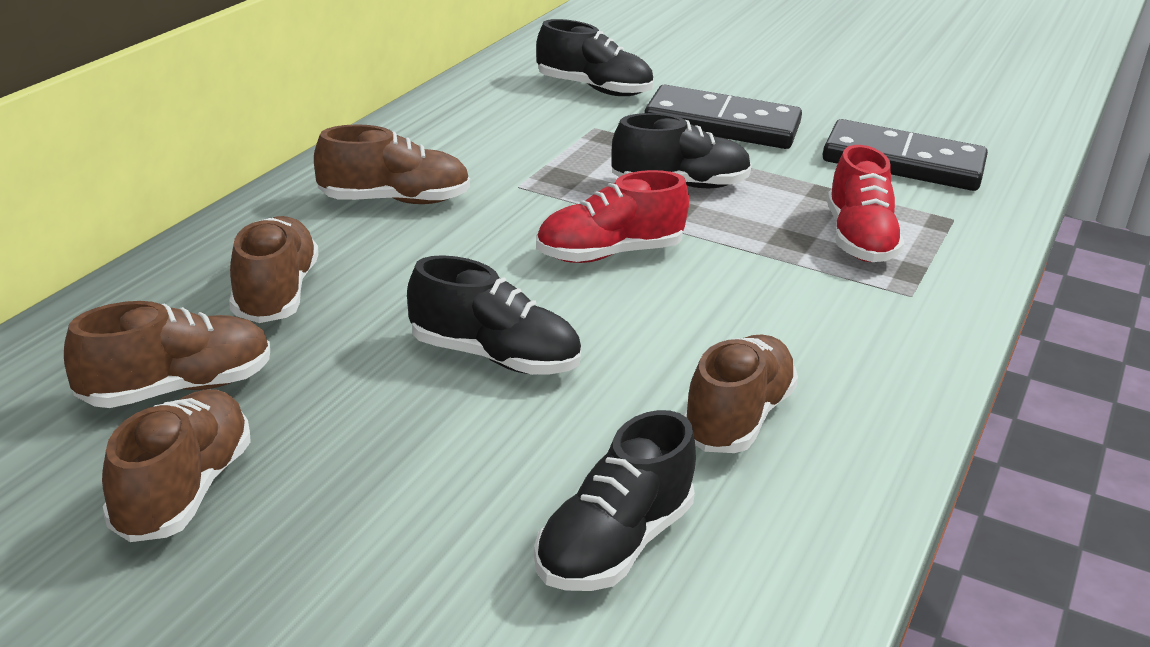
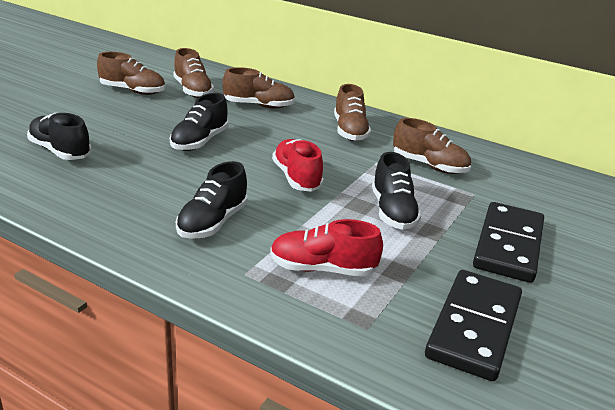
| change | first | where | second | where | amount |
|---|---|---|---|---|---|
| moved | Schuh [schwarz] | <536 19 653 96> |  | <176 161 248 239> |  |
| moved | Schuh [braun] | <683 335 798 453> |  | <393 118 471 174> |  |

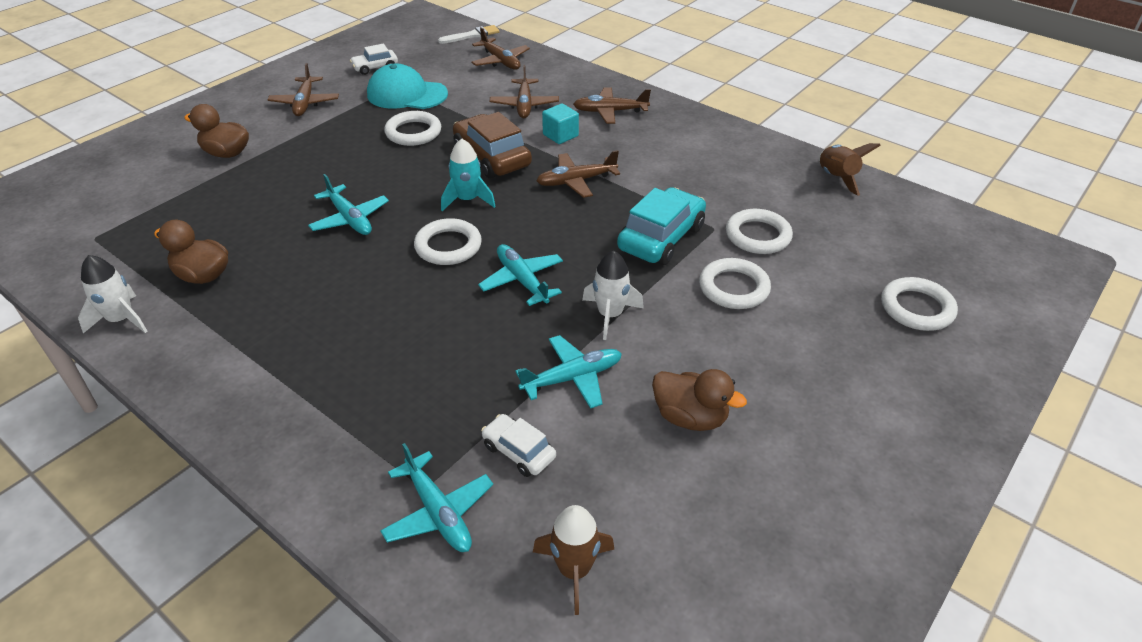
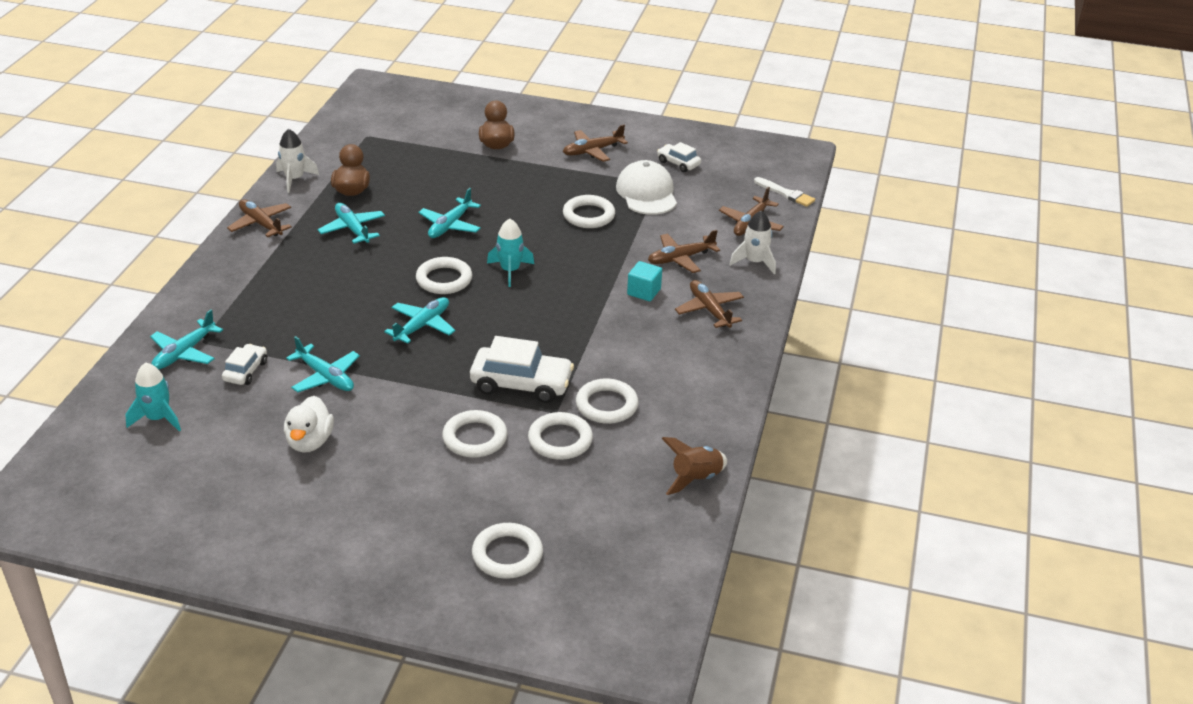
| change | first | where | second | where | amount |
|---|---|---|---|---|---|
| removed | Auto [braun] | <453 112 532 179> |  |  |  |
| added |  |  | Flugzeug [türkis] | <318 203 385 244> |  |
| added |  |  | Ring [weiß] | <576 378 638 424> |  |
| moved | Flugzeug [braun] | <536 150 620 198> |  | <227 199 292 237> |  |
| moved | Rakete [weiß] | <582 251 644 340> |  | <729 211 776 274> |  |
| recoloured | Kappe [türkis] | <367 63 448 109> | Kappe [weiß] | <616 160 677 215> |  |
| recoloured | Rakete [braun] | <533 505 614 615> | Rakete [türkis] | <125 362 181 431> |  |
| recoloured | Auto [türkis] | <617 187 706 265> | Auto [weiß] | <470 336 574 403> |  |
| recoloured | Ente [braun] | <652 369 747 431> | Ente [weiß] | <284 396 334 453> |  |

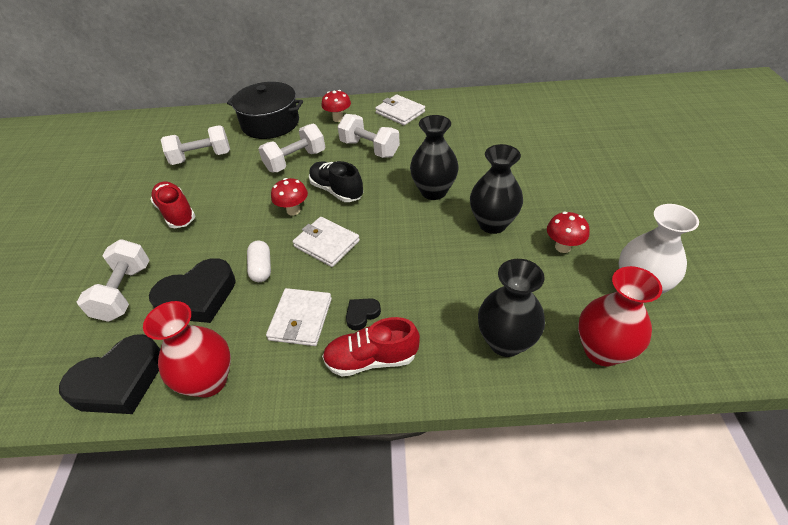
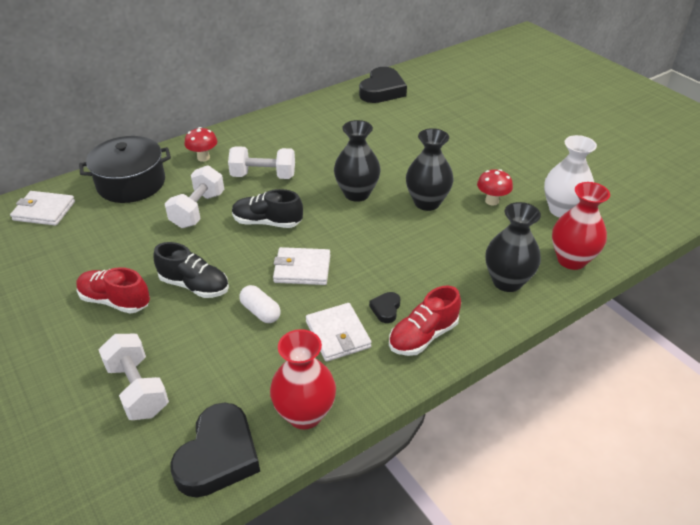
| change | first | where | second | where | amount |
|---|---|---|---|---|---|
| removed | Hantel [weiß] | <161 125 230 165> |  |  |  |
| removed | Pilz [rot] | <271 178 308 216> |  |  |  |
| added |  |  | Schuh [schwarz] | <153 242 229 298> |  |
| moved | Herz [schwarz] | <149 258 236 323> |  | <359 67 407 103> |  |
| moved | Geldbörse [weiß] | <375 94 425 125> |  | <10 191 75 226> |  |

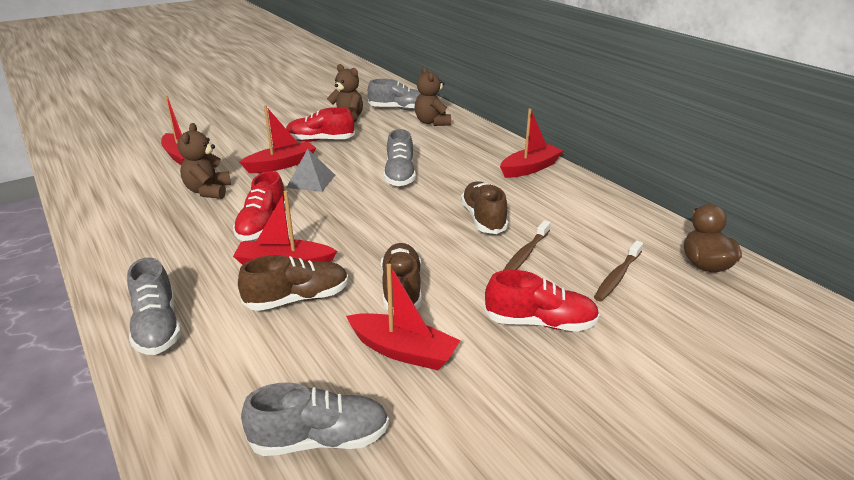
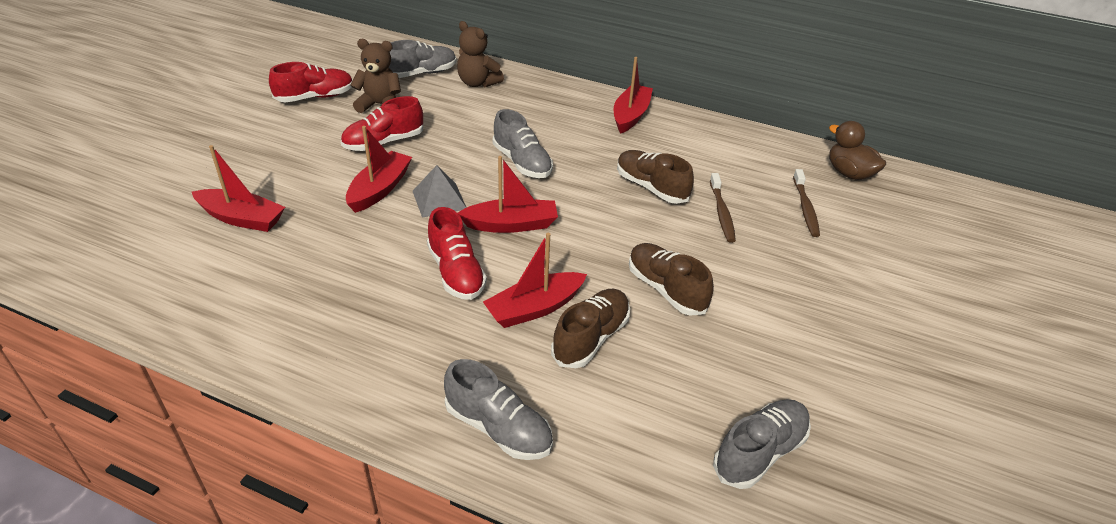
| change | first | where | second | where | amount |
|---|---|---|---|---|---|
| removed | Teddybär [braun] | <178 123 231 199> |  |  |  |
| moved | Boot [rot] | <346 264 461 370> |  | <458 156 558 233> |  |
| moved | Schuh [rot] | <484 270 600 331> |  | <269 62 353 102> |  |

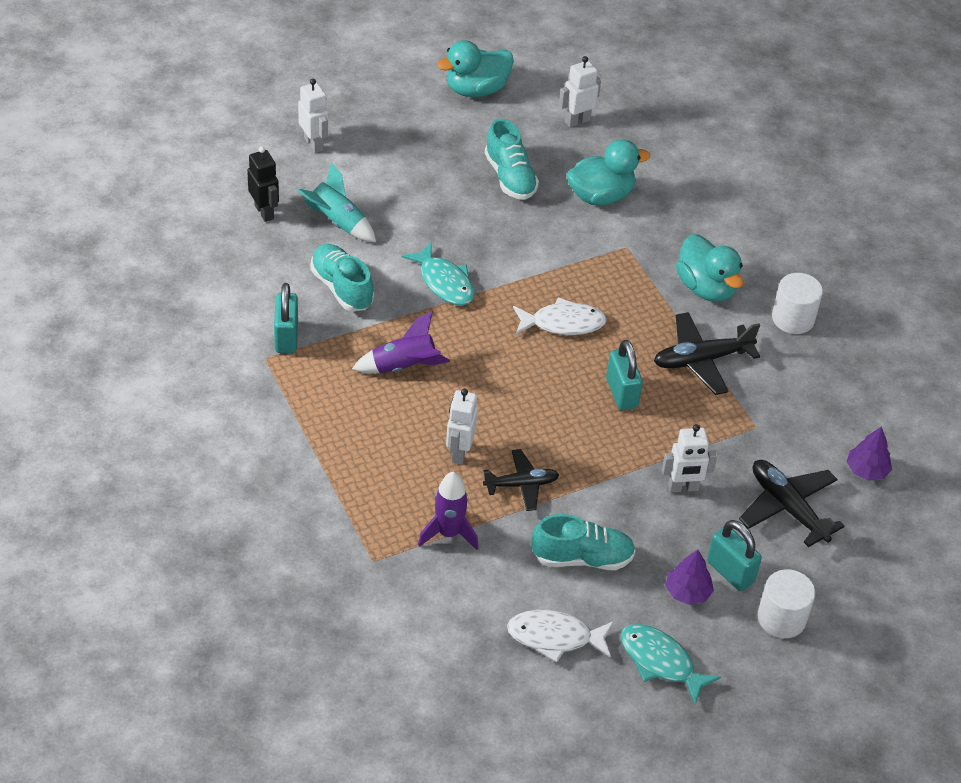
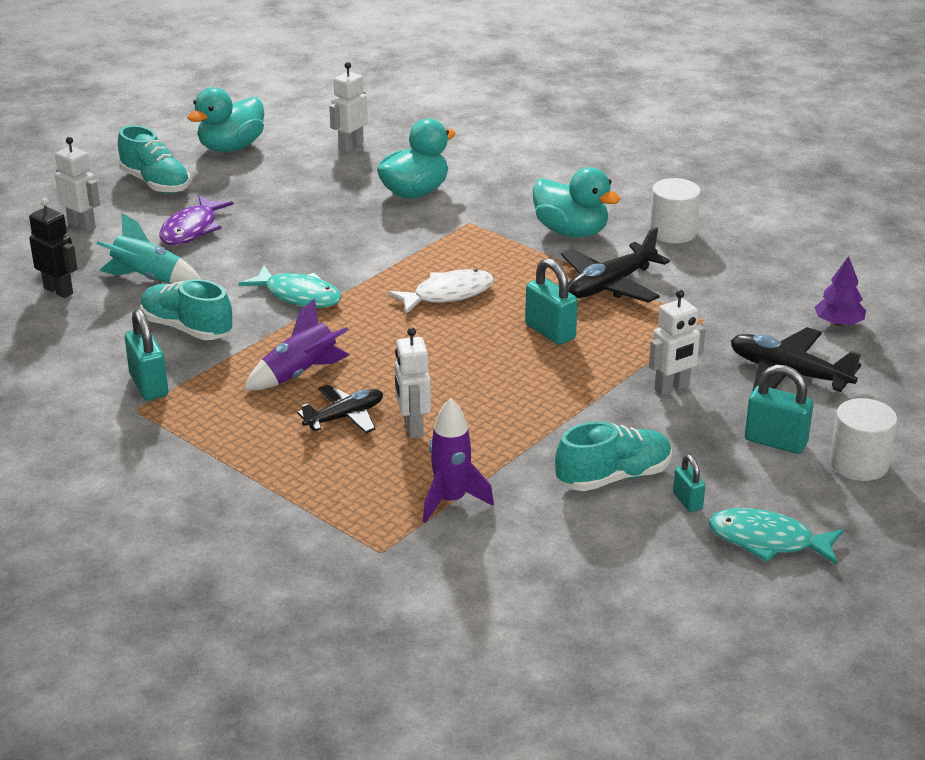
| change | first | where | second | where | amount |
|---|---|---|---|---|---|
| removed | Fisch [weiß] | <507 610 614 663> |  |  |  |
| removed | Baum [lila] | <665 550 714 605> |  |  |  |
| added |  |  | Fisch [lila] | <159 195 233 245> |  |
| added |  |  | Vorhängeschloss [türkis] | <673 455 705 512> |  |
| moved | Flugzeug [schwarz] | <483 449 559 511> |  | <297 384 383 433> |  |
| moved | Schuh [türkis] | <485 119 539 200> |  | <118 125 190 194> |  |

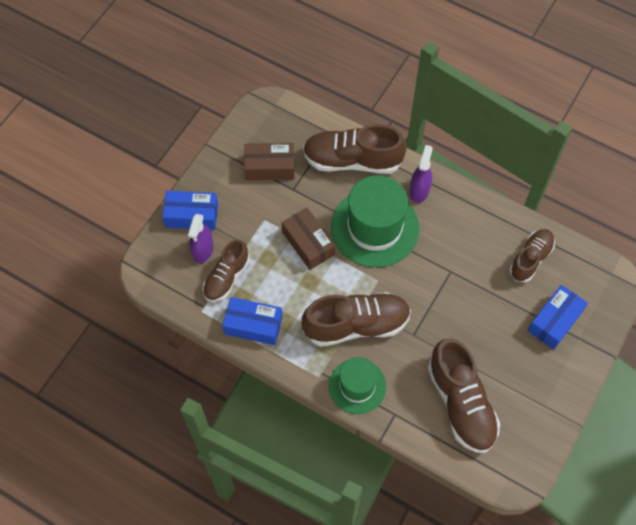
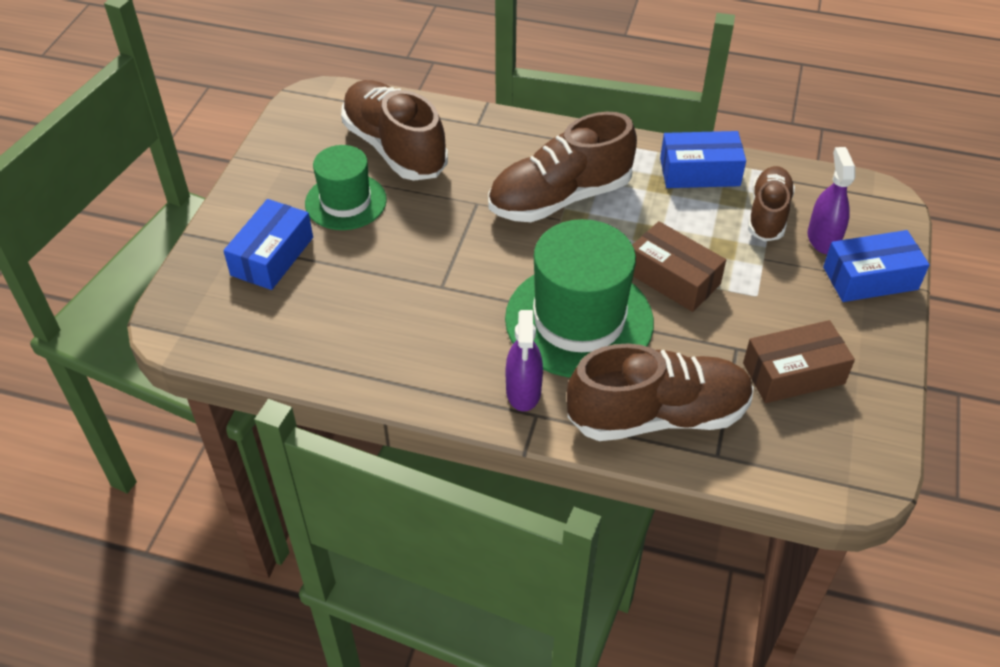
| change | first | where | second | where | amount |
|---|---|---|---|---|---|
| removed | Schuh [braun] | <509 229 555 282> |  |  |  |
| moved | Hut [grün] | <329 357 386 414> |  | <305 145 387 230> |  |

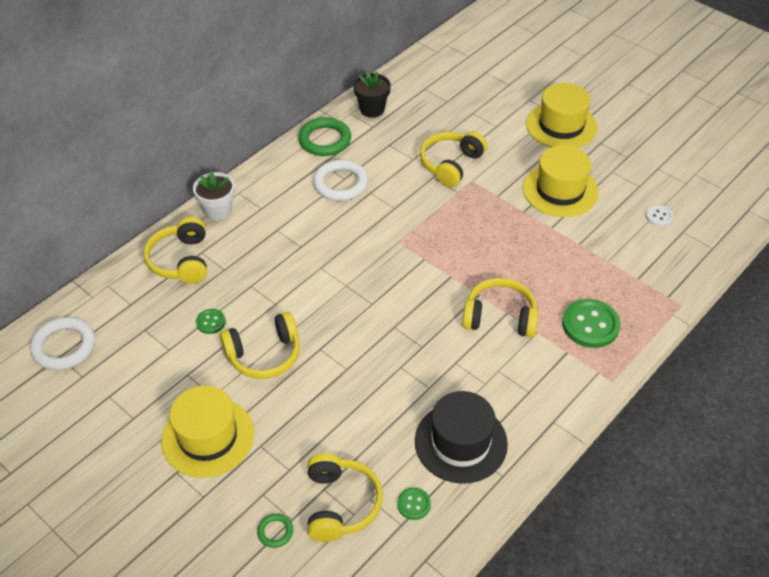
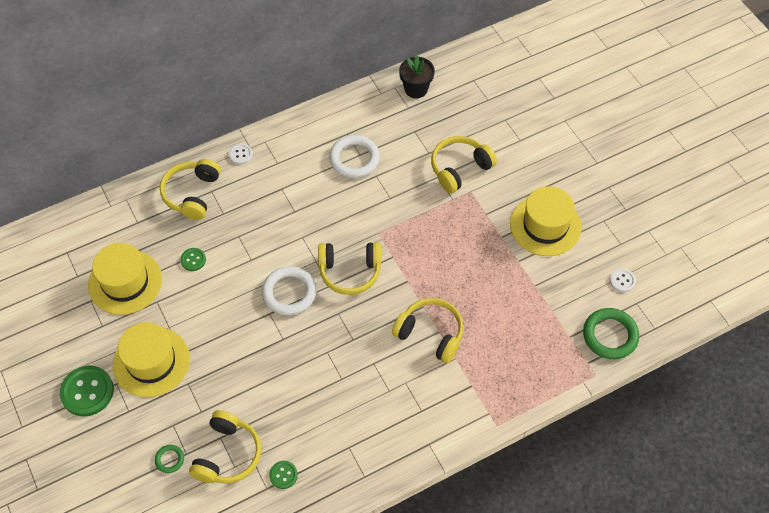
| change | first | where | second | where | amount |
|---|---|---|---|---|---|
| removed | Hut [schwarz] | <415 391 508 484> |  |  |  |
| moved | Ring [weiß] | <30 317 95 370> |  | <262 266 317 315> |  |
| moved | Kopfhörer [gelb] | <220 312 300 379> |  | <318 242 381 295> |  |
| moved | Ring [grün] | <298 117 351 156> |  | <583 308 639 359> |  |
| moved | Hut [gelb] | <526 83 597 148> |  | <88 243 162 315> |  |
| moved | Knopf [grün] | <562 299 620 348> |  | <60 365 114 416> |  |
| replaced | Blumentopf [weiß] | <193 172 235 221> | Knopf [weiß] | <229 143 253 165> |  |

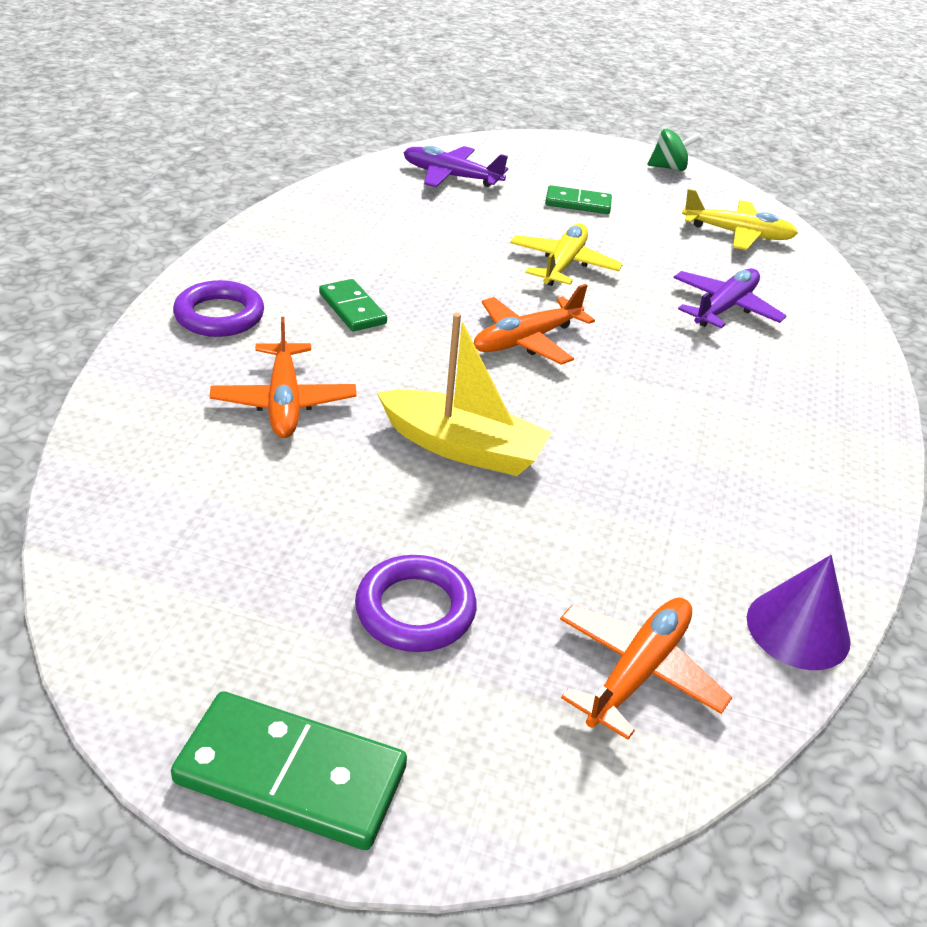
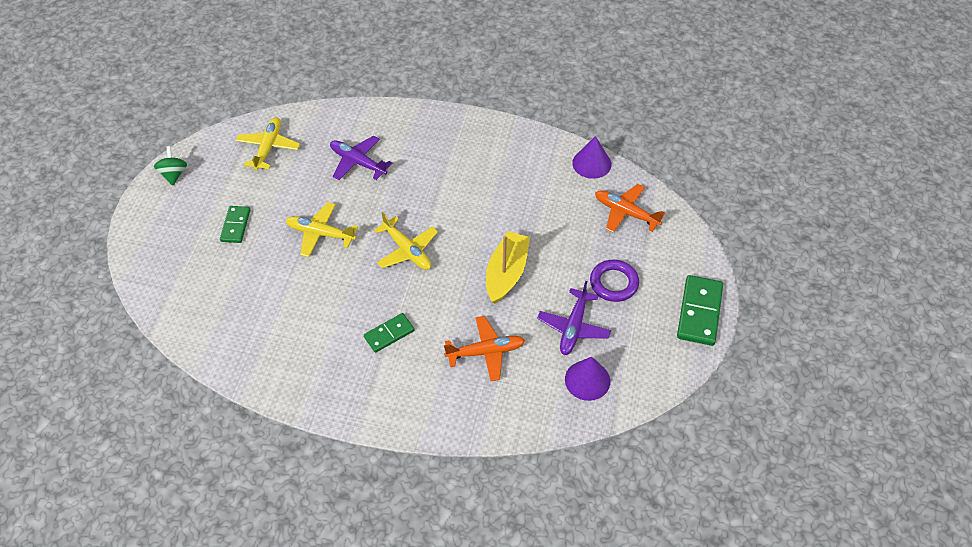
| change | first | where | second | where | amount |
|---|---|---|---|---|---|
| removed | Ring [lila] | <173 280 264 337> |  |  |  |
| added |  |  | Kegel [lila] | <565 357 610 401> |  |
| moved | Flugzeug [lila] | <403 146 508 187> |  | <537 281 611 355> |  |
| recoloured | Flugzeug [orange] | <474 284 595 365> | Flugzeug [gelb] | <374 212 438 270> |  |

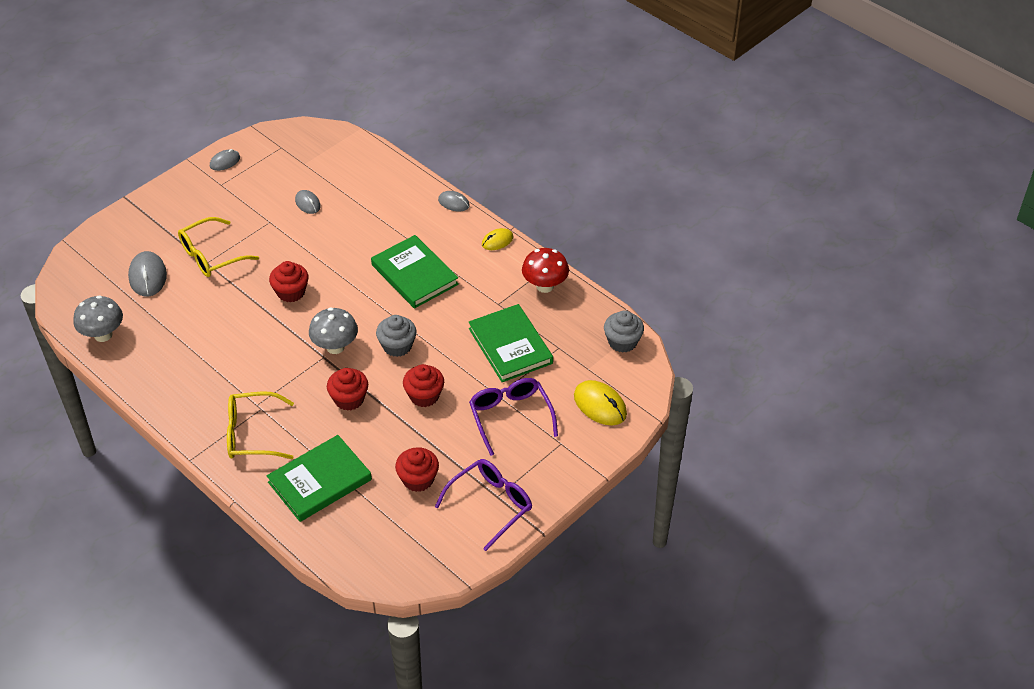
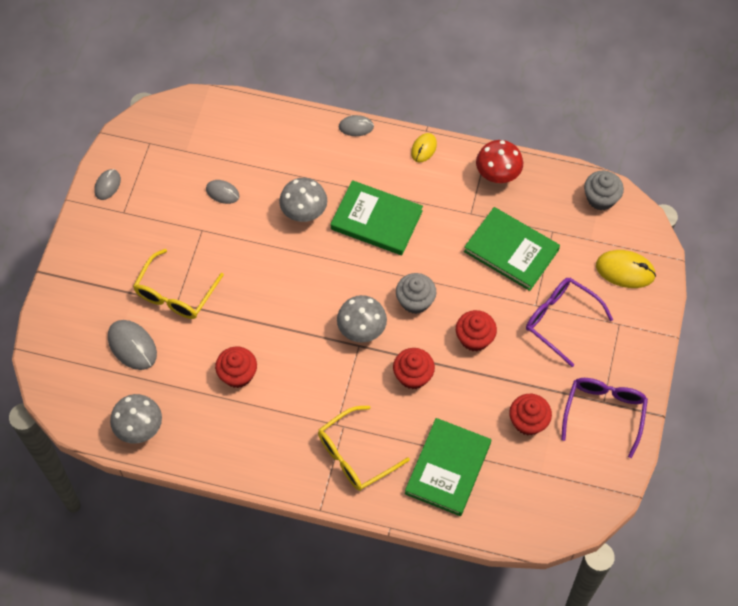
| change | first | where | second | where | amount |
|---|---|---|---|---|---|
| added |  |  | Pilz [grau] | <279 178 327 222> |  |
| moved | Muffin [rot] | <269 261 309 303> |  | <215 347 257 388> |  |

